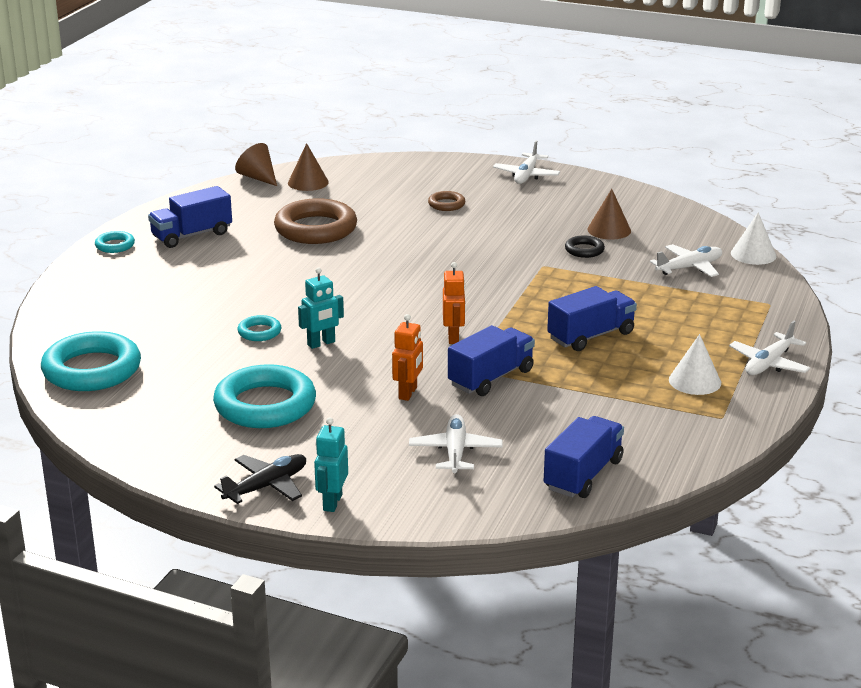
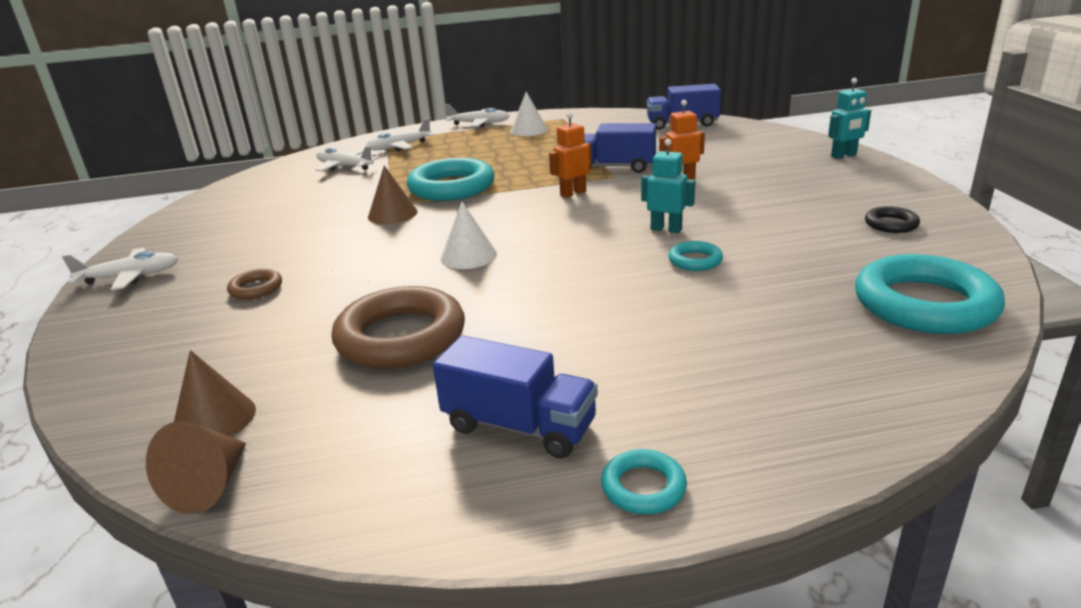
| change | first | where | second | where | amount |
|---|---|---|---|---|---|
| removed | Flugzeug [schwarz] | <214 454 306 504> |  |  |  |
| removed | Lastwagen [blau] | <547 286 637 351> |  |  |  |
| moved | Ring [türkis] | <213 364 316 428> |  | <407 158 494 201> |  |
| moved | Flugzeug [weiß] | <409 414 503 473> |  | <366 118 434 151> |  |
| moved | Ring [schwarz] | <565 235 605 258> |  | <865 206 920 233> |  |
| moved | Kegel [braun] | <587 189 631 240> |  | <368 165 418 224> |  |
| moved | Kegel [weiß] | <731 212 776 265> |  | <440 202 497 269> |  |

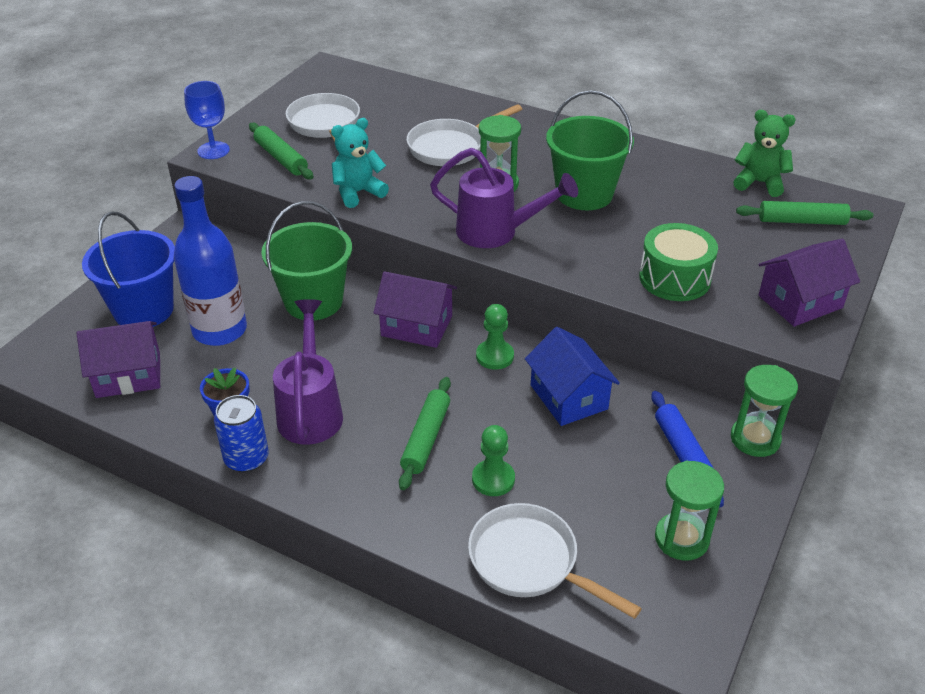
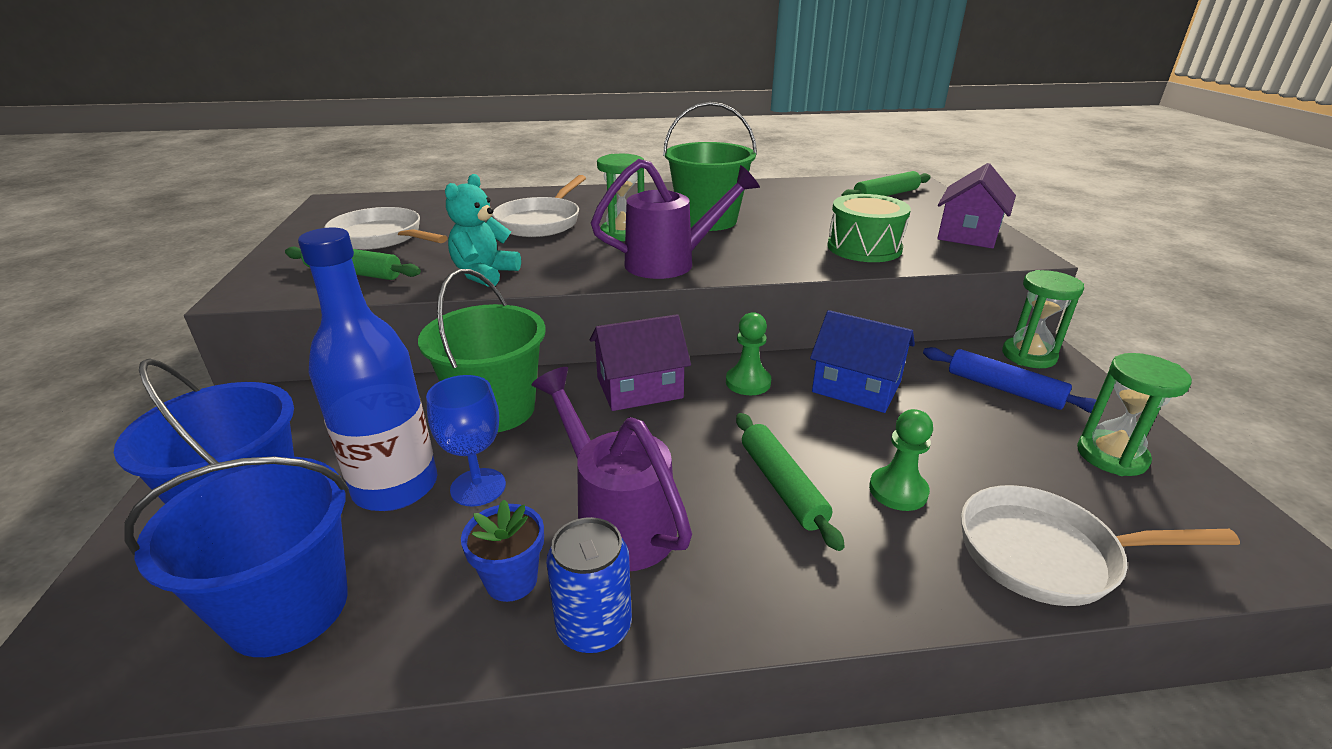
| change | first | where | second | where | amount |
|---|---|---|---|---|---|
| removed | Teddybär [grün] | <733 110 796 197> |  |  |  |
| moved | Kelch [blau] | <184 81 230 159> |  | <426 375 506 506> |  |
| replaced | Haus [lila] | <76 321 160 398> | Eimer [blau] | <124 457 349 657> |  |

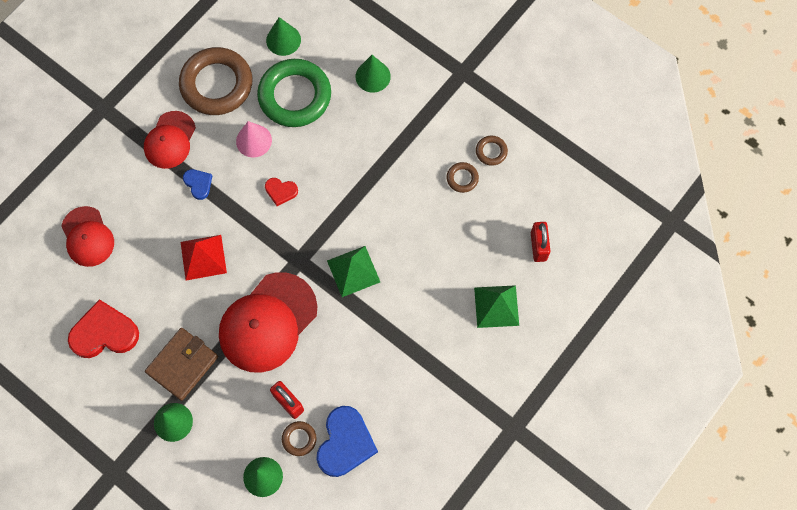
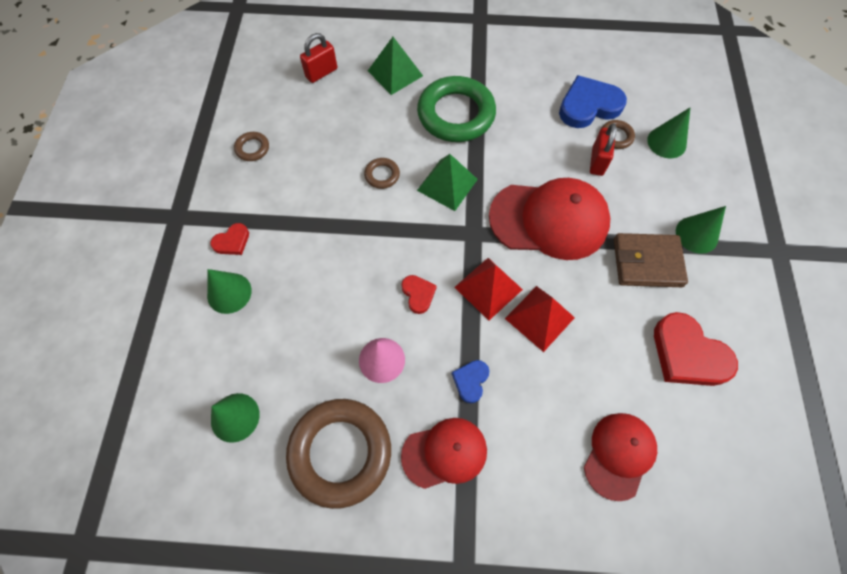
| change | first | where | second | where | amount |
|---|---|---|---|---|---|
| added |  |  | Herz [rot] | <210 223 249 255> |  |
| added |  |  | Pyramide [rot] | <455 258 523 320> |  |
| moved | Ring [grün] | <257 59 331 127> |  | <417 76 496 142> |  |
| moved | Ring [braun] | <447 162 479 193> |  | <364 158 400 189> |  |

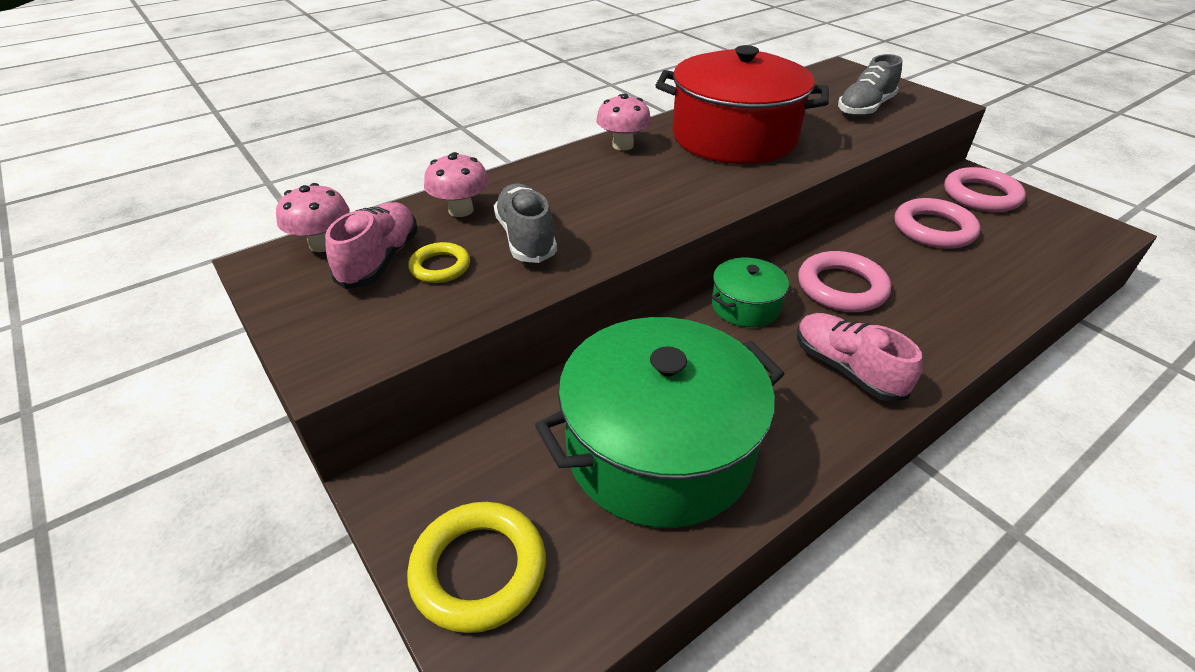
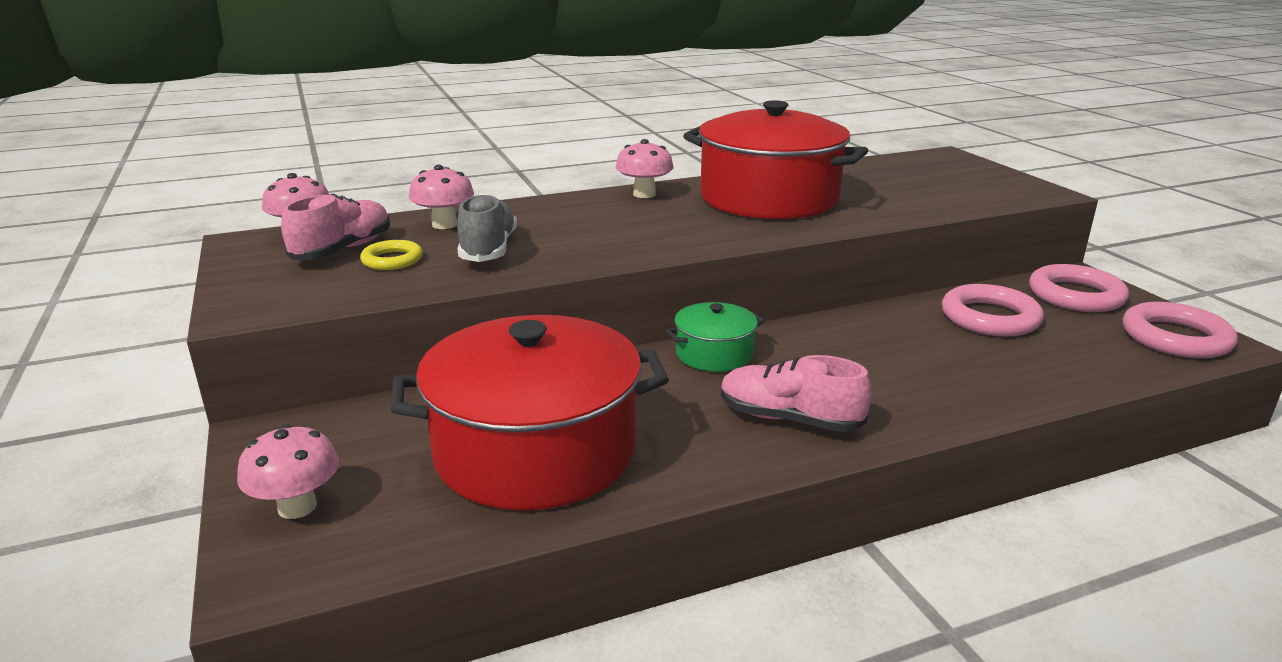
| change | first | where | second | where | amount |
|---|---|---|---|---|---|
| removed | Schuh [grau] | <838 54 902 116> |  |  |  |
| moved | Ring [rosa] | <798 251 891 312> |  | <1123 302 1238 358> |  |
| replaced | Ring [gelb] | <407 502 546 633> | Pilz [rosa] | <237 424 339 519> |  |
| recoloured | Kochtopf [grün] | <535 317 784 528> | Kochtopf [rot] | <390 315 669 511> |  |
| turned | Schuh [rosa] | <797 313 922 402> |  | <721 355 872 432> | 45 degrees counterclockwise |

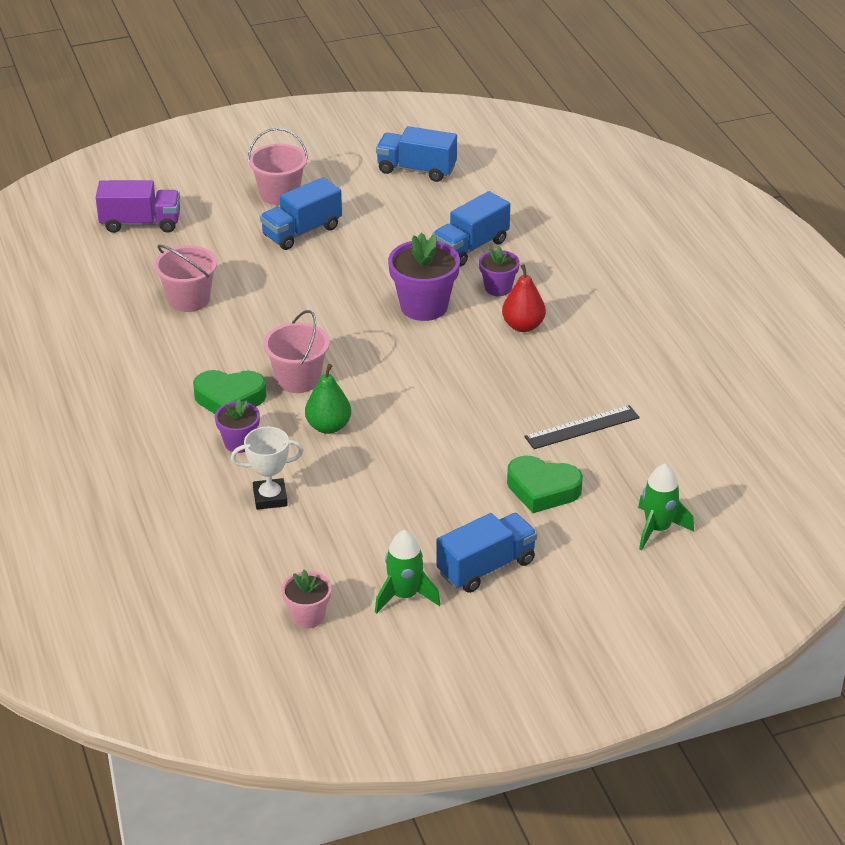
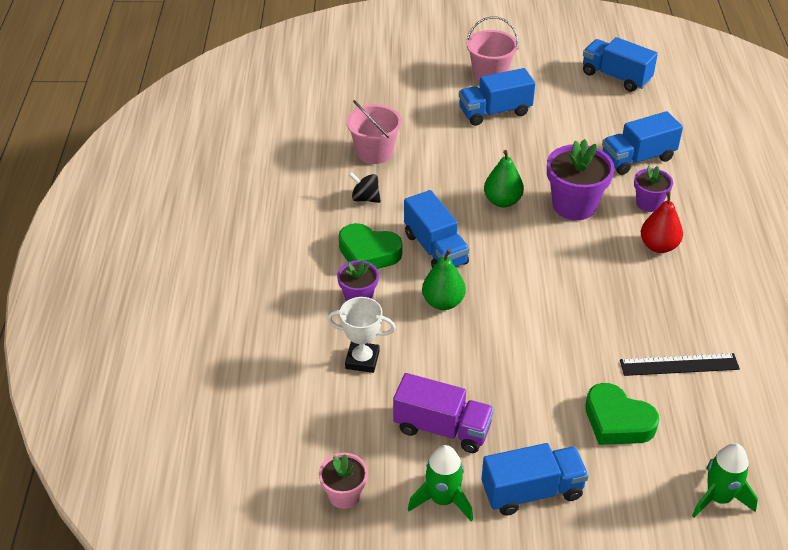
| change | first | where | second | where | amount |
|---|---|---|---|---|---|
| added |  |  | Kreisel [schwarz] | <349 172 381 203> |  |
| added |  |  | Birne [grün] | <484 150 524 207> |  |
| moved | Lastwagen [lila] | <96 180 180 233> |  | <393 373 494 453> |  |
| replaced | Eimer [rosa] | <263 310 330 393> | Lastwagen [blau] | <404 190 470 268> |  |

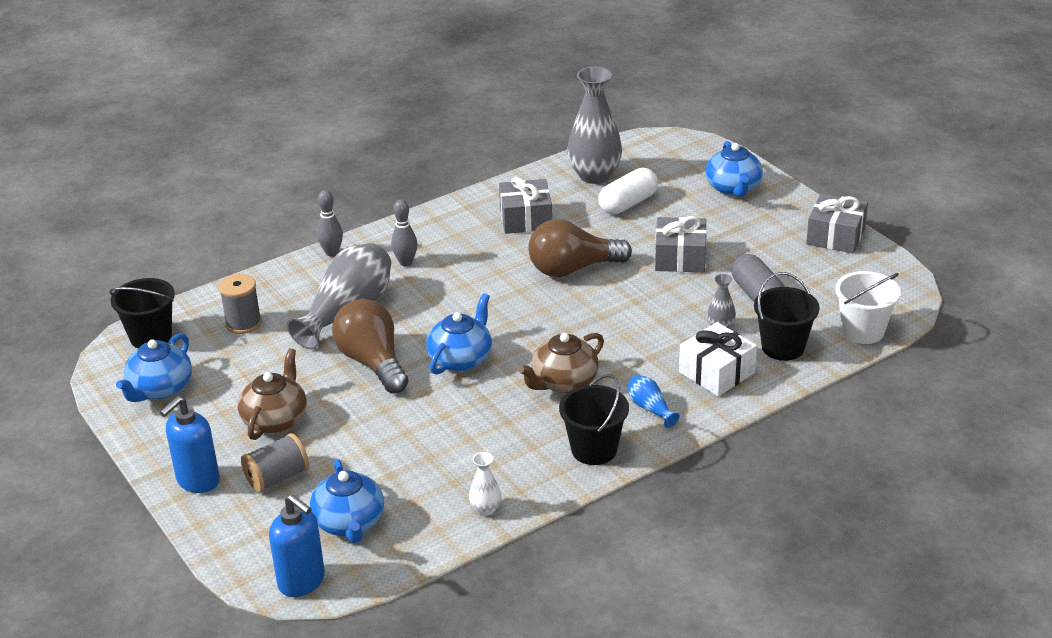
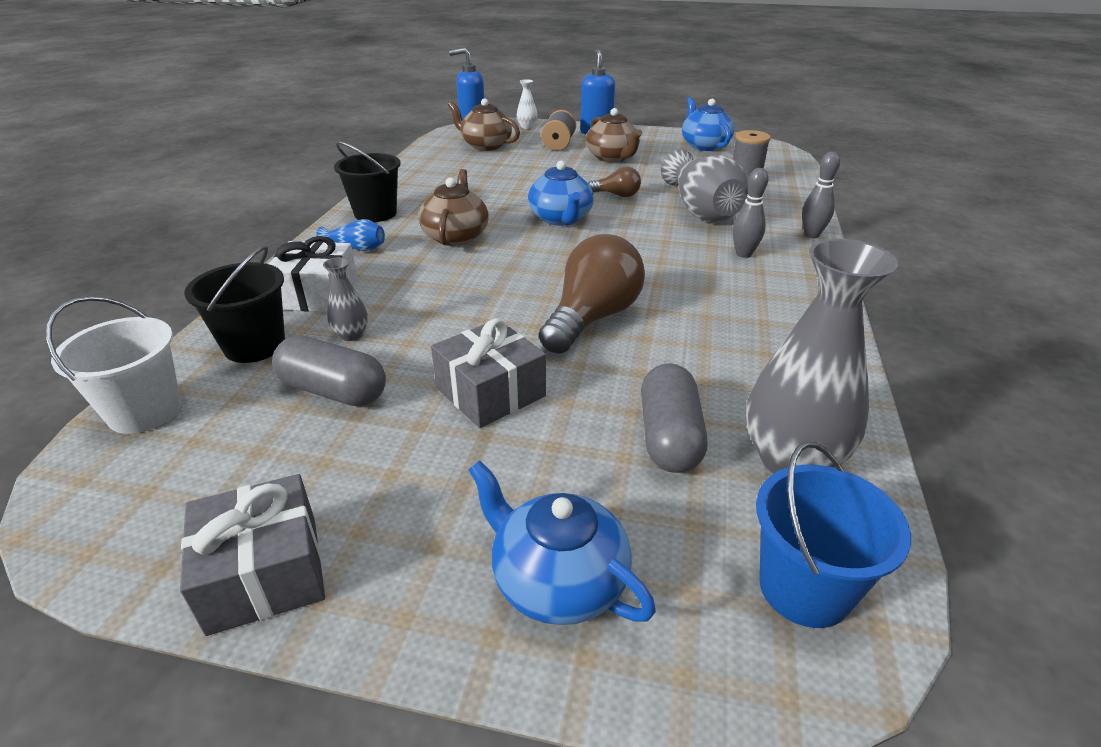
| change | first | where | second | where | amount |
|---|---|---|---|---|---|
| removed | Eimer [schwarz] | <109 278 175 349> |  |  |  |
| removed | Geschenk [grau] | <499 177 552 234> |  |  |  |
| added |  |  | Eimer [blau] | <756 441 911 628> |  |
| moved | Vase [weiß] | <469 452 501 516> |  | <517 79 537 129> |  |
| recoloured | Teekanne [blau] | <310 459 384 543> | Teekanne [braun] | <448 98 520 151> |  |
| recoloured | Kapsel [weiß] | <598 168 658 214> | Kapsel [grau] | <641 363 707 473> |  |
| resized | Glühbirne [braun] | <332 299 409 394> |  | <588 166 641 197> | x0.52 |

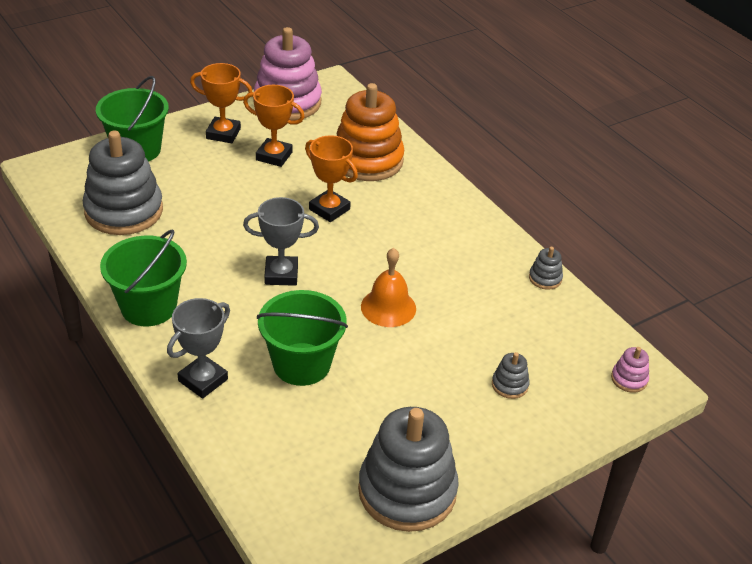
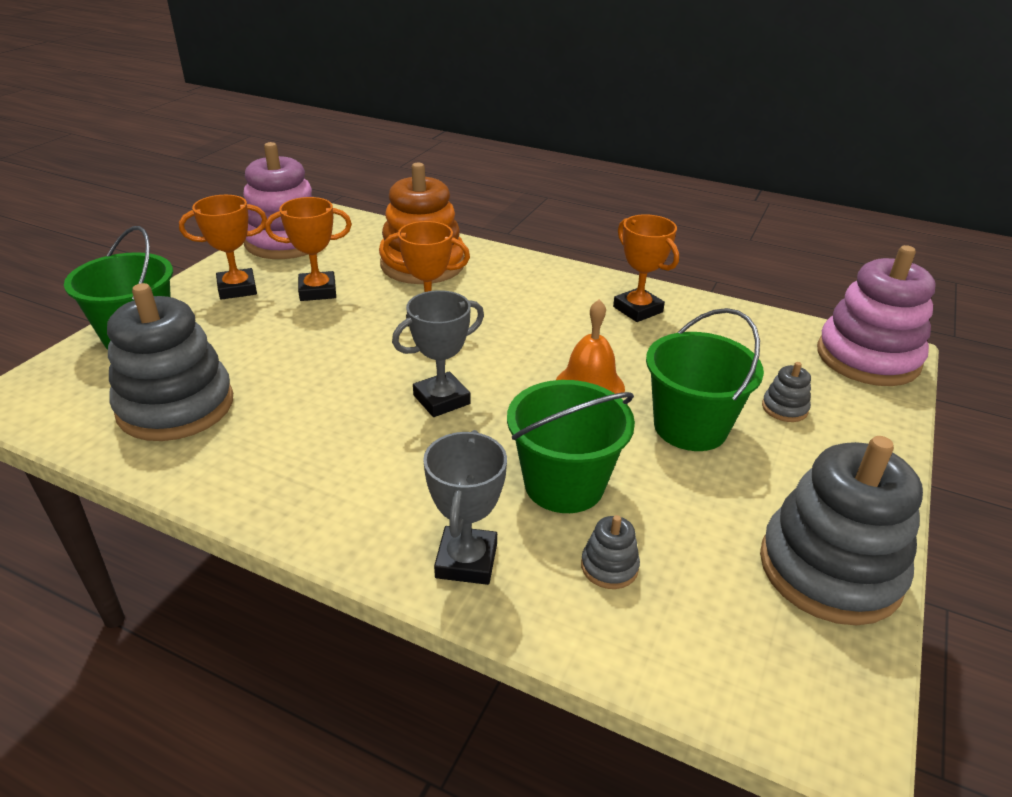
| change | first | where | second | where | amount |
|---|---|---|---|---|---|
| added |  |  | Pokal [orange] | <613 214 679 322> |  |
| moved | Eimer [grün] | <100 229 187 326> |  | <646 308 764 451> |  |
| moved | Stapelspielzeug [grau] | <529 247 563 290> |  | <581 515 640 589> |  |
| resized | Stapelspielzeug [rosa] | <611 347 649 393> |  | <817 245 936 386> | x2.41 |

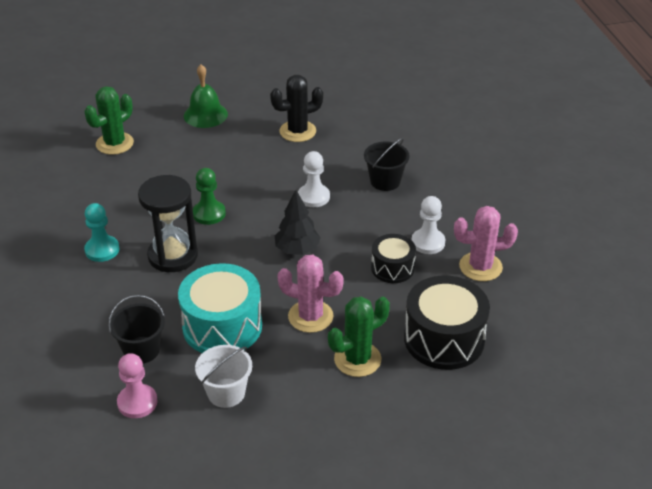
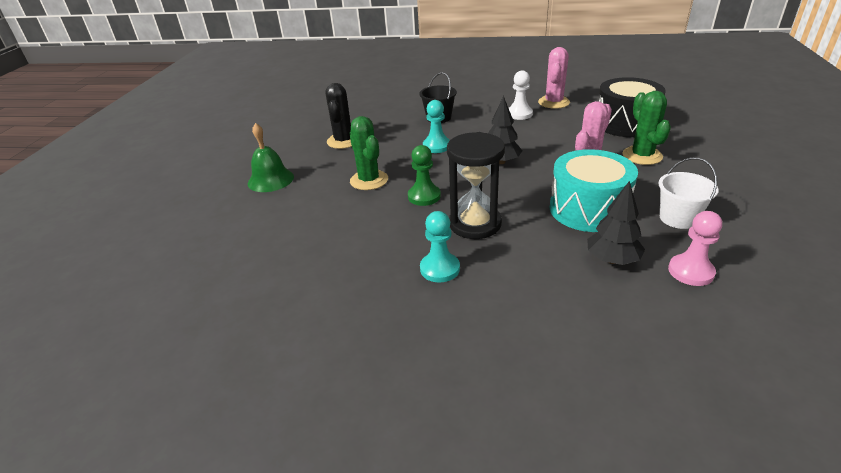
| change | first | where | second | where | amount |
|---|---|---|---|---|---|
| removed | Trommel [schwarz] | <371 234 416 283> |  |  |  |
| moved | Kaktus [grün] | <85 86 134 155> |  | <350 116 388 190> |  |
| replaced | Eimer [schwarz] | <108 295 165 364> | Baum [schwarz] | <587 181 645 265> |  |
| recoloured | Bauer [weiß] | <298 151 330 207> | Bauer [türkis] | <423 100 450 153> |  |

